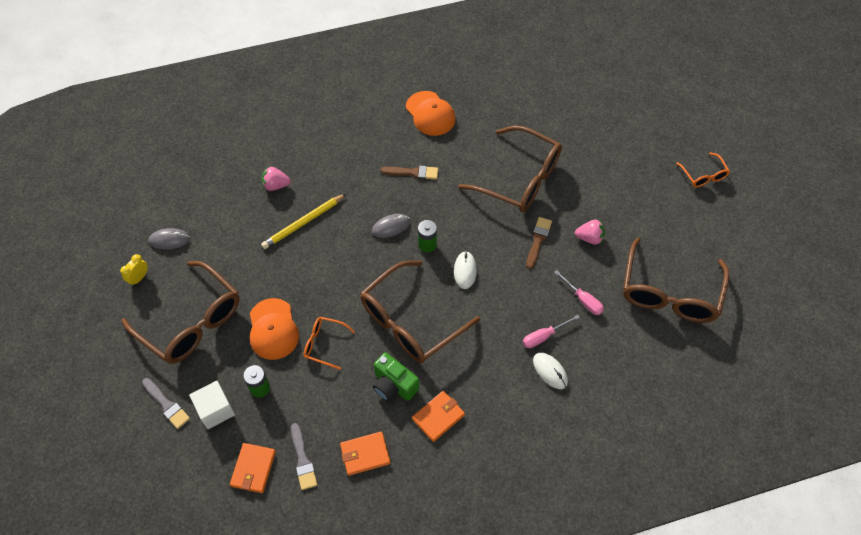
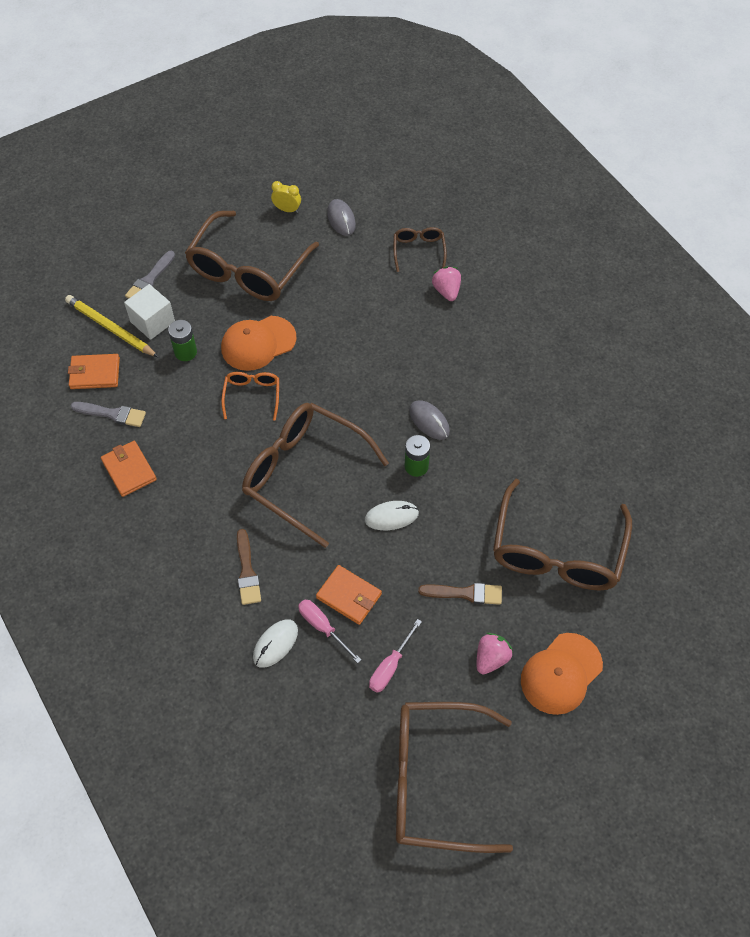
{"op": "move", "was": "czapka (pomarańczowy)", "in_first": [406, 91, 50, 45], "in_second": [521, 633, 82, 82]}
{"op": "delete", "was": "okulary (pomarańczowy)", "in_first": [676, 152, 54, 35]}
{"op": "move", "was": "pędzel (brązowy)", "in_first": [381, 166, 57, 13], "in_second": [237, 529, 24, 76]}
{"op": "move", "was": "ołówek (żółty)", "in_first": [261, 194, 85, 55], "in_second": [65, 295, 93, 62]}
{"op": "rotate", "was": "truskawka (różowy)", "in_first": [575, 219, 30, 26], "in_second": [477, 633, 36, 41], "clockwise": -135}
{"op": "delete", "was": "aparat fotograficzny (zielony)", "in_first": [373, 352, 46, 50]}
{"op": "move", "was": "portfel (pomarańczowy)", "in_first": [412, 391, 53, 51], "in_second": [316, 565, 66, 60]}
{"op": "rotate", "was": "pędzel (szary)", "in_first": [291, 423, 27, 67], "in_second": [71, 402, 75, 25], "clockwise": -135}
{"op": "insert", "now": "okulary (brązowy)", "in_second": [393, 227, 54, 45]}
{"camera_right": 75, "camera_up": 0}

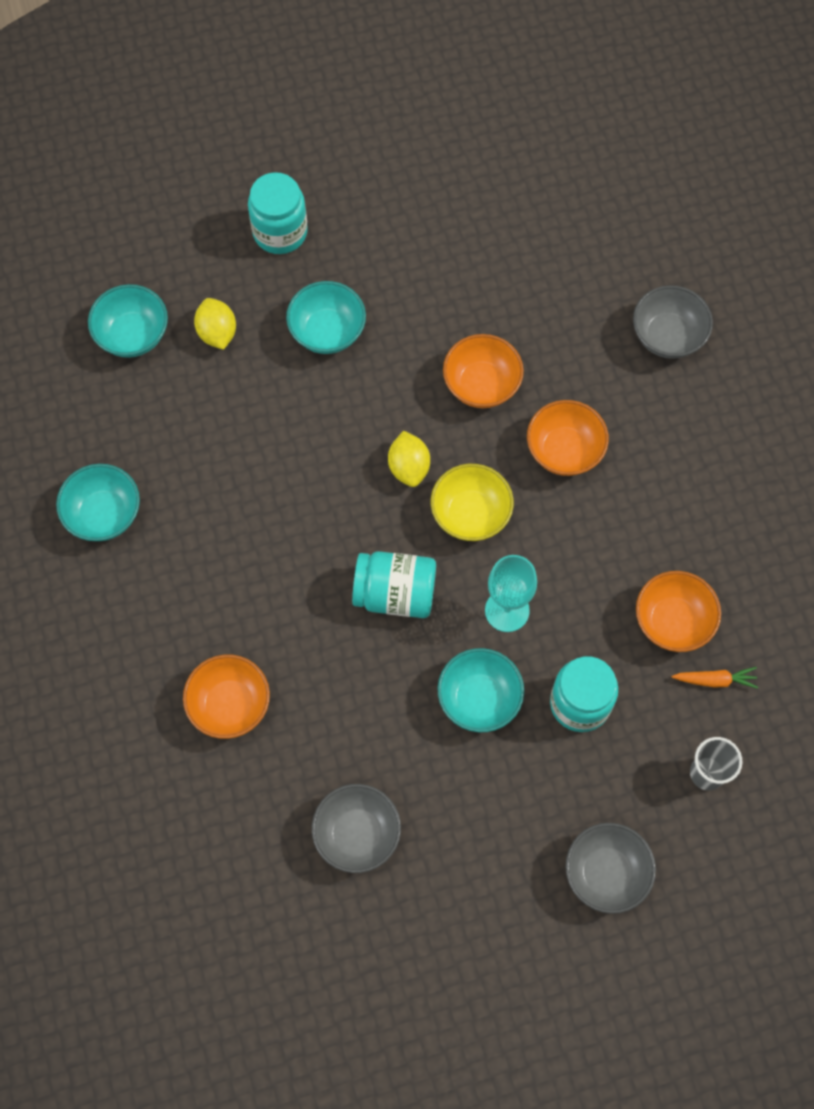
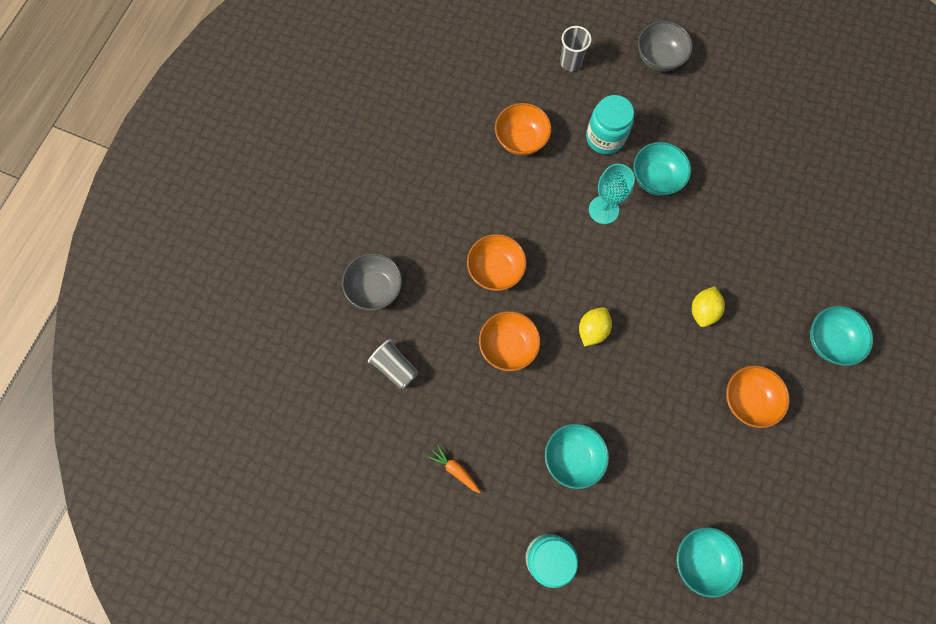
{"op": "move", "was": "cytryna (żółty)", "in_first": [194, 298, 42, 52], "in_second": [692, 286, 33, 41]}
{"op": "move", "was": "miska (turkusowy)", "in_first": [56, 464, 84, 77], "in_second": [810, 306, 63, 60]}
{"op": "delete", "was": "miska (żółty)", "in_first": [431, 464, 83, 77]}
{"op": "delete", "was": "słoik (turkusowy)", "in_first": [352, 551, 84, 67]}
{"op": "move", "was": "miska (pomarańczowy)", "in_first": [183, 654, 87, 85], "in_second": [726, 365, 64, 63]}
{"op": "move", "was": "marchewka (pomarańczowy)", "in_first": [672, 667, 86, 22], "in_second": [428, 445, 52, 48]}
{"op": "delete", "was": "miska (szary)", "in_first": [312, 784, 89, 89]}
{"op": "insert", "now": "szklanka (szary)", "in_second": [368, 339, 50, 50]}
{"camera_right": -140, "camera_up": 5}

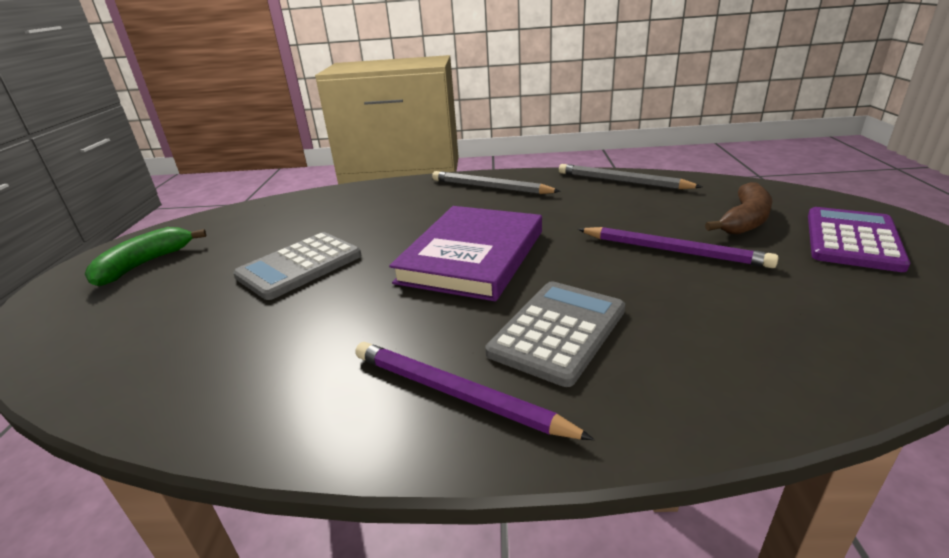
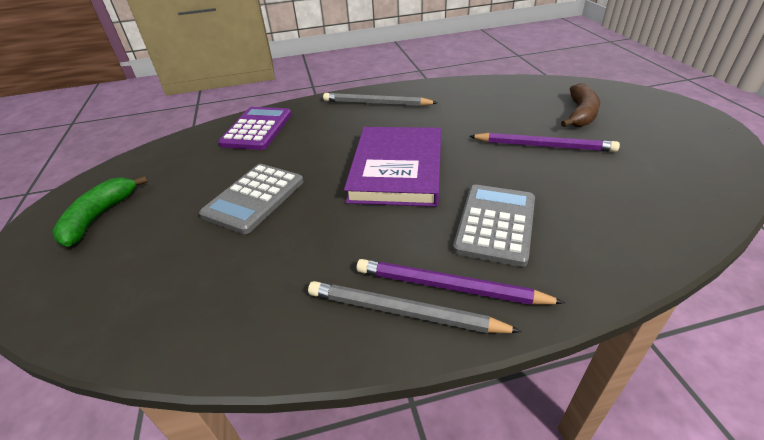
{"op": "move", "was": "ołówek (szary)", "in_first": [559, 164, 143, 25], "in_second": [308, 281, 214, 52]}
{"op": "move", "was": "kalkulator (fioletowy)", "in_first": [808, 207, 102, 65], "in_second": [218, 107, 74, 43]}
{"camera_right": -15, "camera_up": 10}

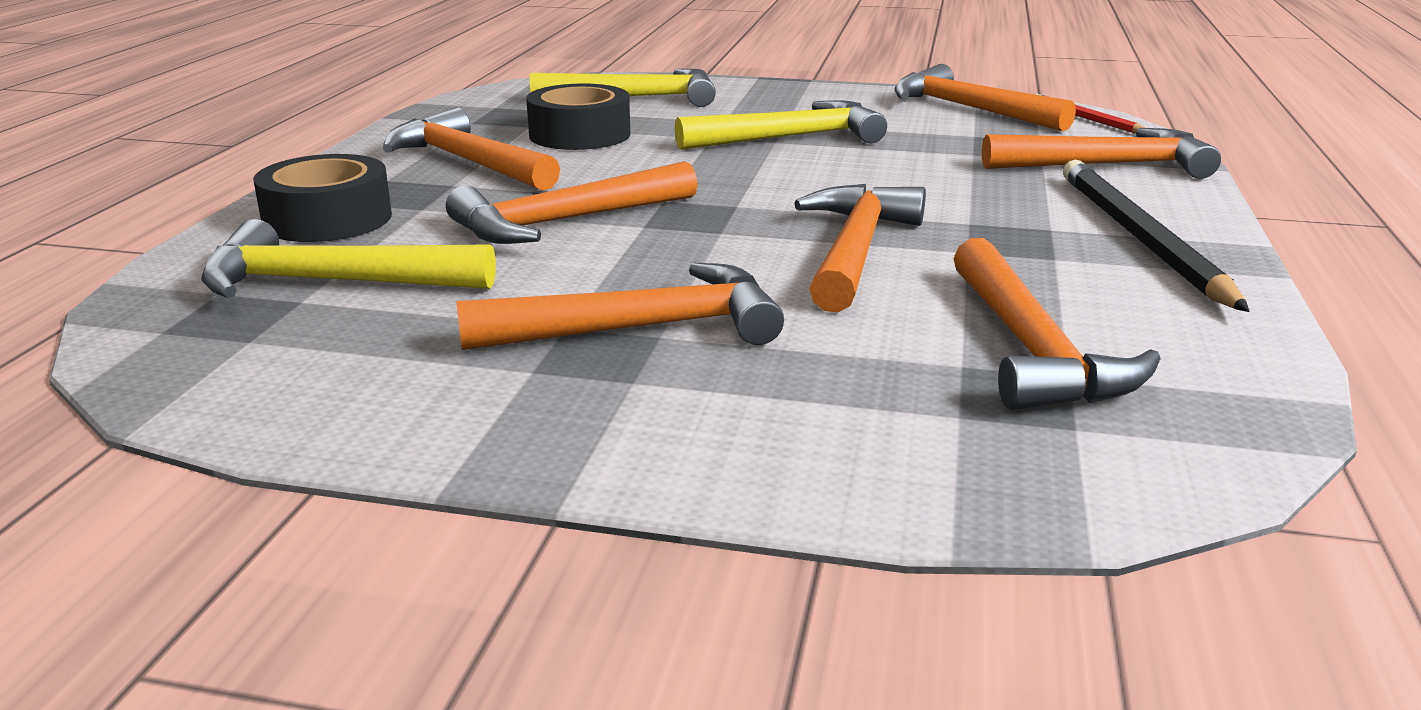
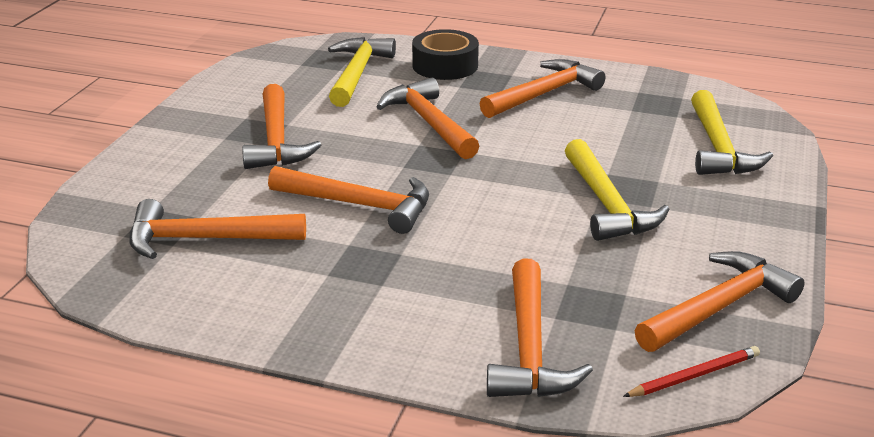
{"op": "delete", "was": "taśma klejąca (czarny)", "in_first": [526, 83, 104, 67]}
{"op": "delete", "was": "ołówek (czarny)", "in_first": [1063, 160, 187, 152]}
{"camera_right": 95, "camera_up": 5}

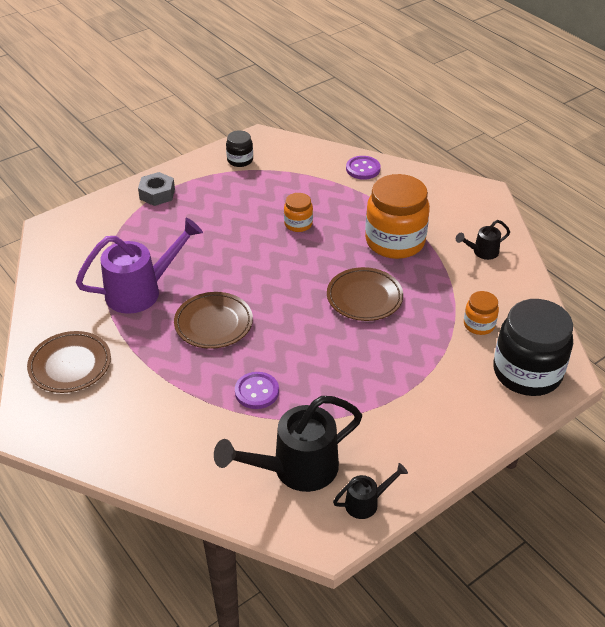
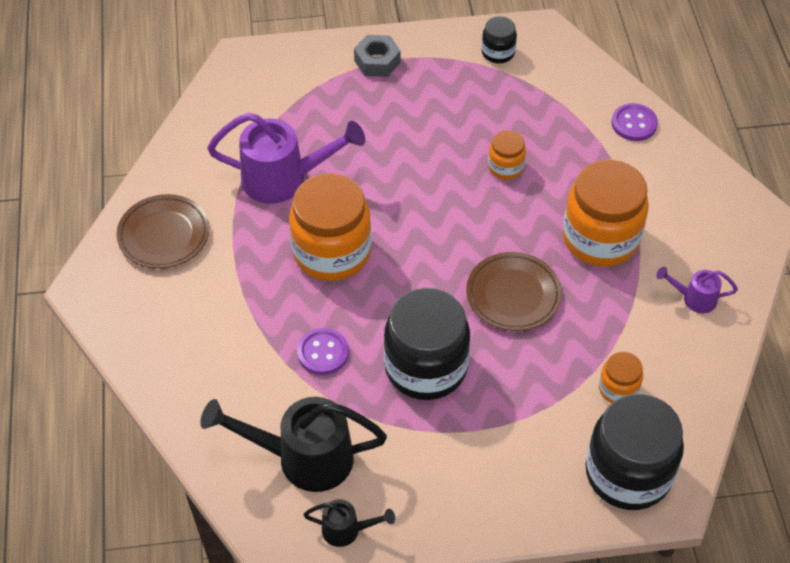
{"op": "recolor", "was": "konewka (czarny)", "now": "konewka (fioletowy)", "in_first": [456, 220, 54, 40], "in_second": [656, 267, 82, 46]}
{"op": "replace", "was": "talerz (brązowy)", "now": "słoik (pomarańczowy)", "in_first": [174, 292, 79, 57], "in_second": [289, 173, 82, 108]}
{"op": "insert", "now": "słoik (czarny)", "in_second": [384, 288, 86, 112]}
{"camera_right": 30, "camera_up": 10}

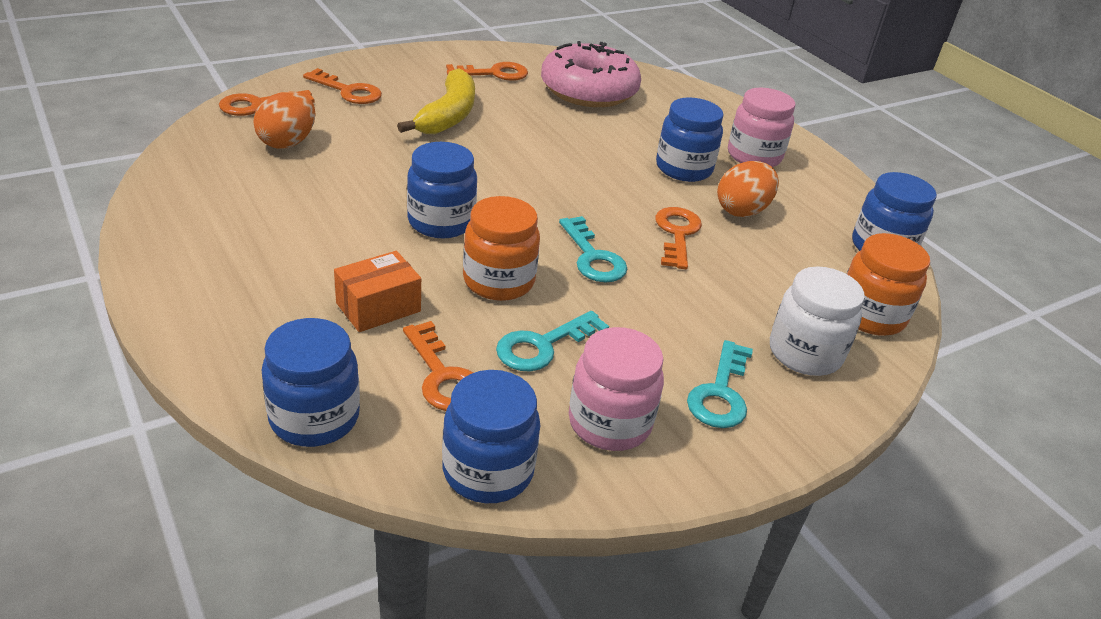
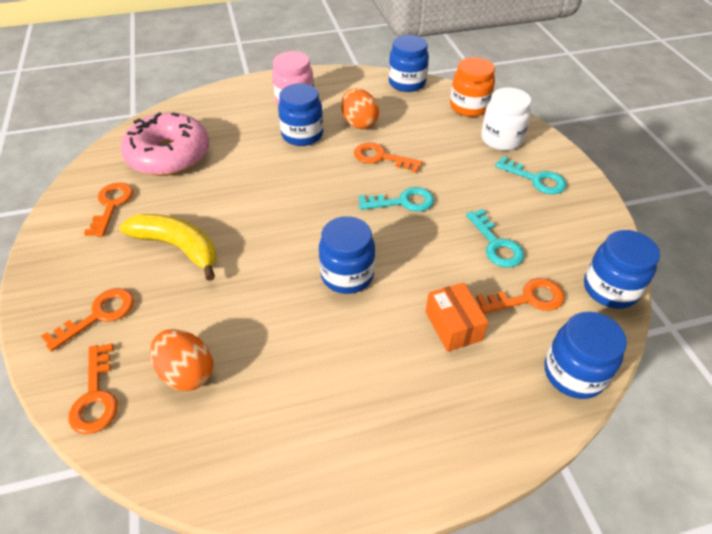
{"op": "delete", "was": "słoik (pomarańczowy)", "in_first": [463, 196, 77, 105]}
{"op": "delete", "was": "słoik (różowy)", "in_first": [569, 327, 95, 124]}
{"camera_right": -70, "camera_up": 10}

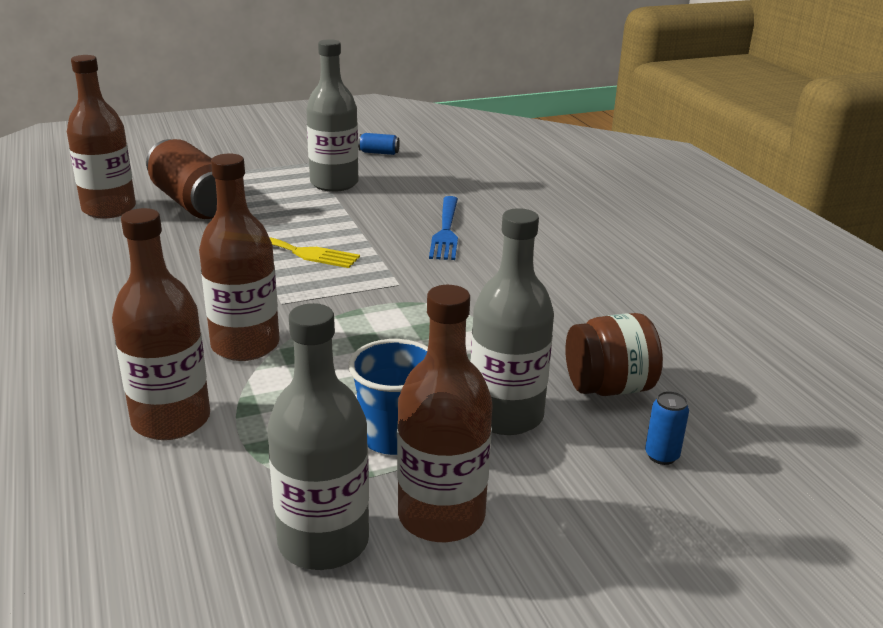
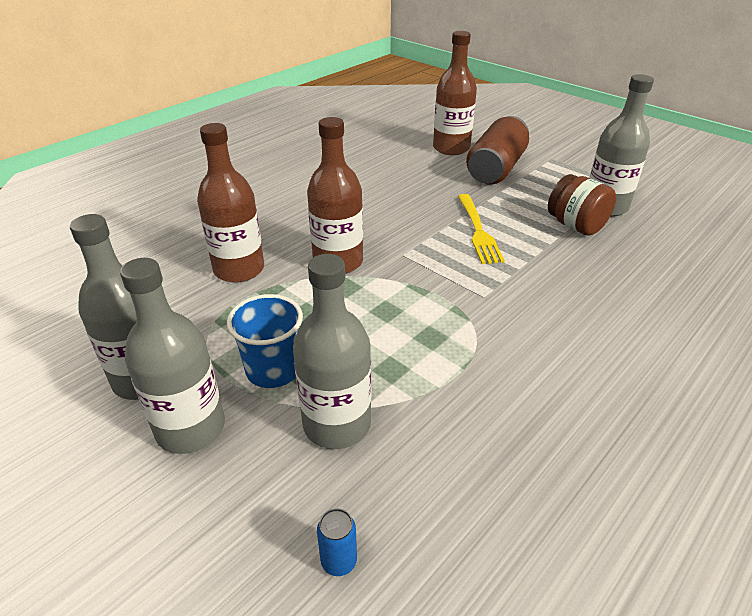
{"op": "delete", "was": "puszka (niebieski)", "in_first": [358, 133, 42, 22]}
{"op": "delete", "was": "widelec (niebieski)", "in_first": [429, 196, 29, 64]}
{"op": "recolor", "was": "butelka (brązowy)", "now": "butelka (szary)", "in_first": [397, 285, 96, 257], "in_second": [120, 258, 105, 196]}
{"op": "move", "was": "słoik (brązowy)", "in_first": [566, 313, 97, 83], "in_second": [548, 174, 68, 62]}
{"camera_right": 65, "camera_up": 10}

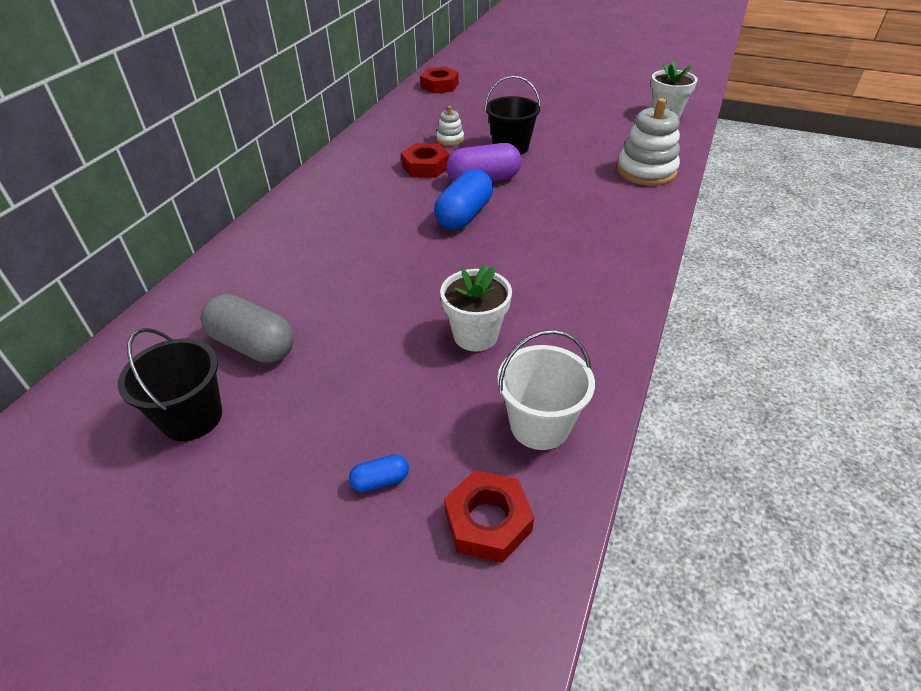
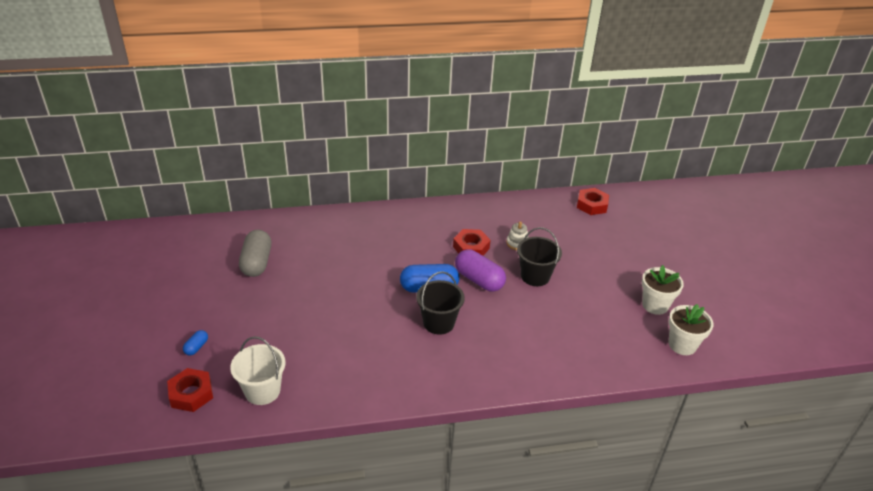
{"op": "delete", "was": "zabawka nakładanka (biały)", "in_first": [617, 98, 63, 88]}
{"op": "move", "was": "doniczka (biały)", "in_first": [440, 264, 72, 87], "in_second": [642, 265, 42, 50]}
{"op": "move", "was": "wiadro (czarny)", "in_first": [118, 328, 104, 113], "in_second": [416, 271, 49, 64]}
{"op": "rotate", "was": "kapsułka (niebieski)", "in_first": [349, 454, 60, 38], "in_second": [183, 330, 25, 25], "clockwise": 75}
{"camera_right": 55, "camera_up": -5}

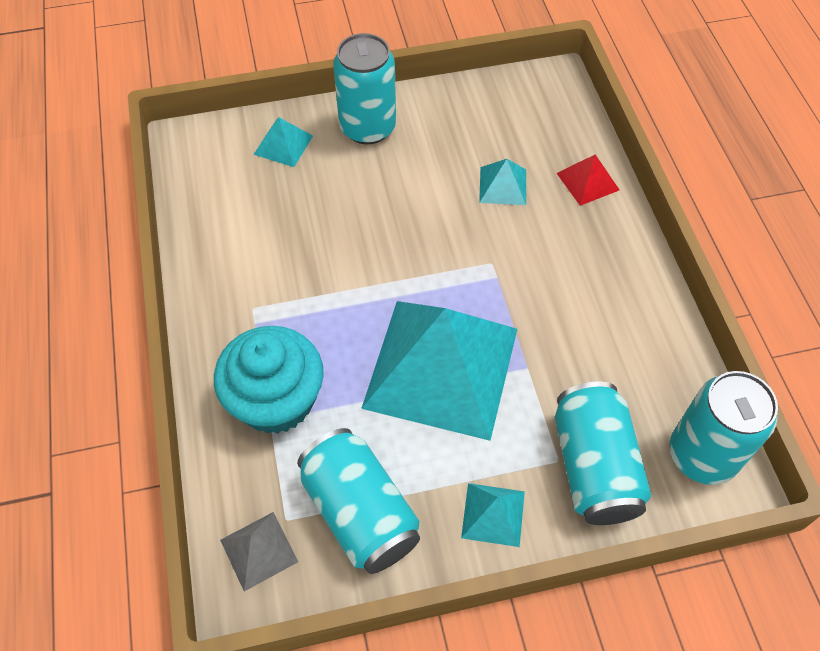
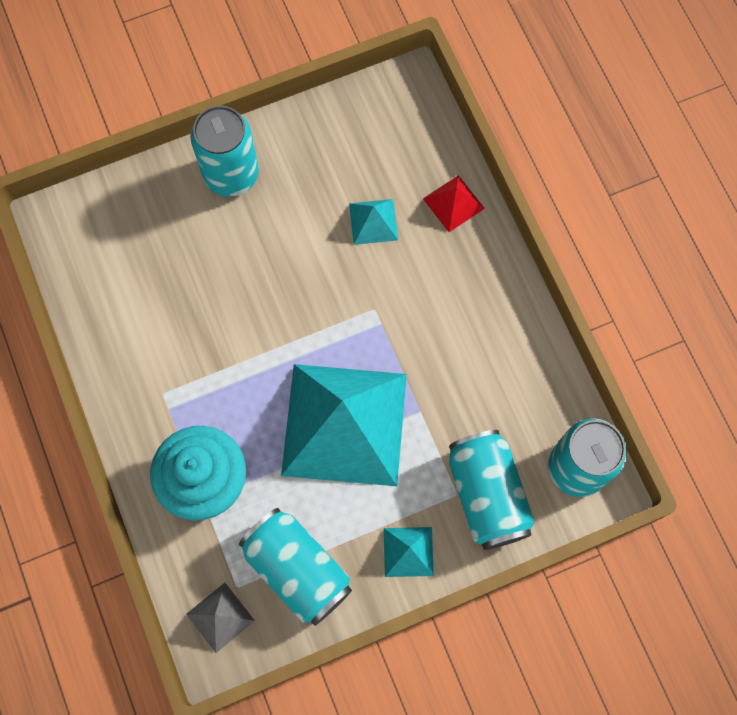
{"op": "delete", "was": "piramida (turkusowy)", "in_first": [253, 117, 60, 50]}
{"camera_right": -10, "camera_up": 15}

